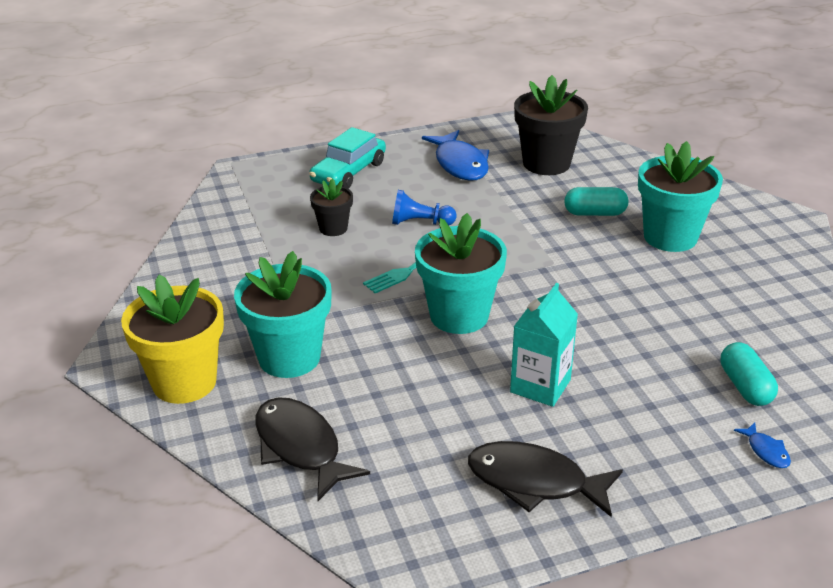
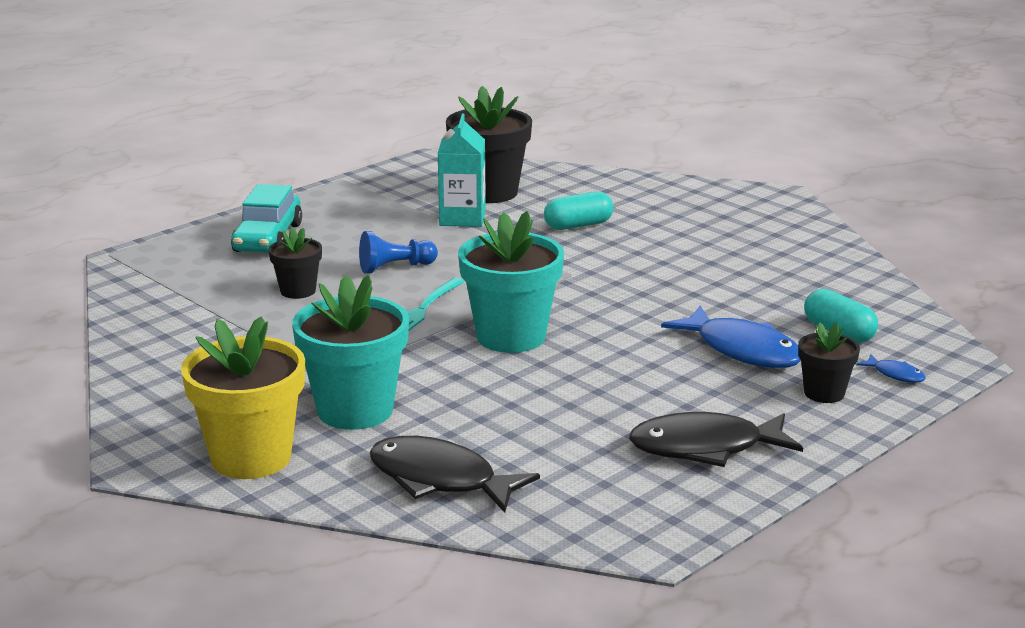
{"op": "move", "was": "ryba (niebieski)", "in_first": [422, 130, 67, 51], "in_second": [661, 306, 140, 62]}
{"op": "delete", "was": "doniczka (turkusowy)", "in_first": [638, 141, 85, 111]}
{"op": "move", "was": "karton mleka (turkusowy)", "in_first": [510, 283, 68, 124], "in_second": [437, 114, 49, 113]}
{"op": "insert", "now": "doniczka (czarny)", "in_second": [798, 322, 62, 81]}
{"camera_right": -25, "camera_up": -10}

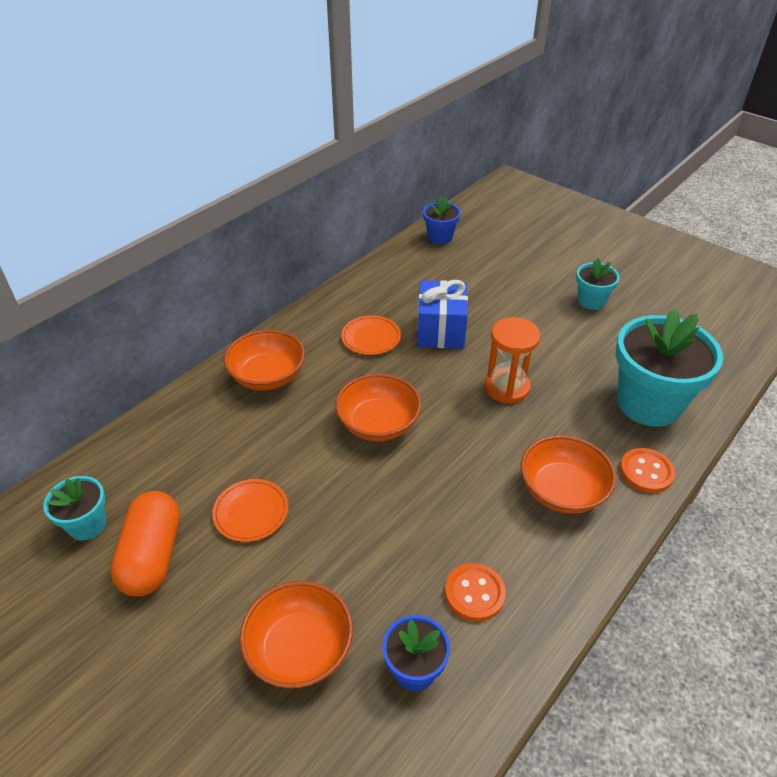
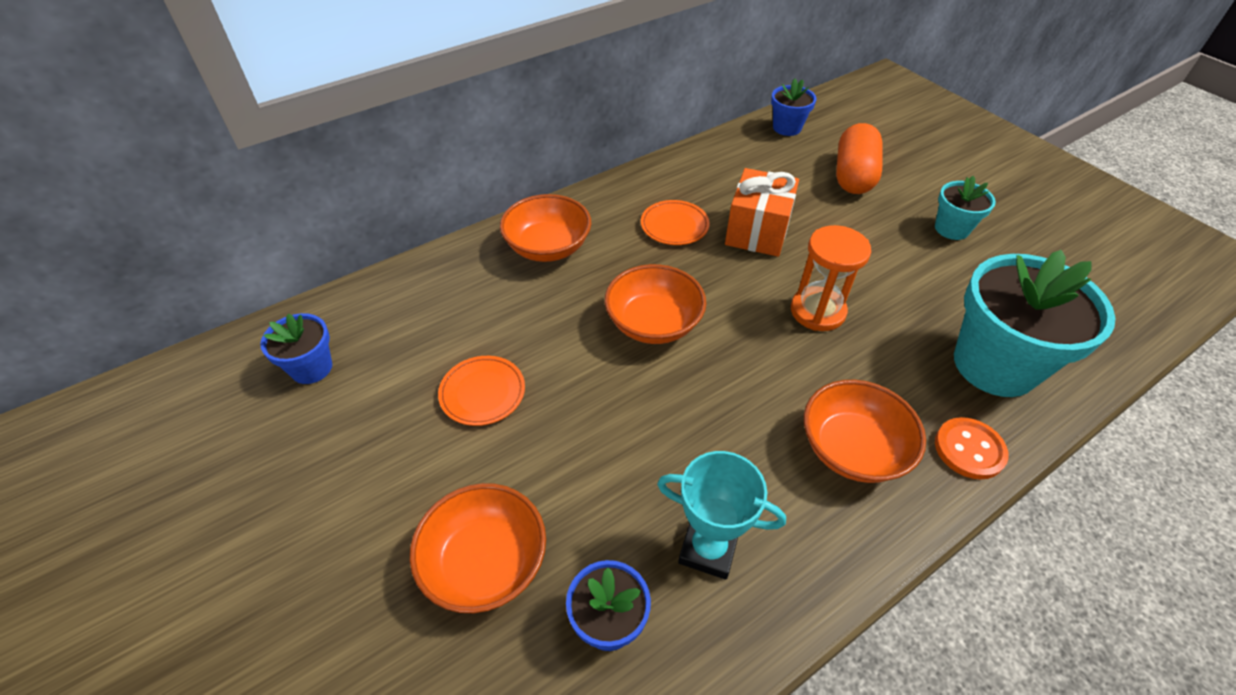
{"op": "recolor", "was": "prezent (niebieski)", "now": "prezent (pomarańczowy)", "in_first": [417, 280, 51, 69], "in_second": [725, 168, 74, 89]}
{"op": "recolor", "was": "doniczka (turkusowy)", "now": "doniczka (niebieski)", "in_first": [43, 476, 63, 65], "in_second": [260, 313, 72, 71]}
{"op": "move", "was": "kapsułka (pomarańczowy)", "in_first": [110, 491, 70, 106], "in_second": [836, 123, 46, 71]}
{"op": "replace", "was": "guzik (pomarańczowy)", "now": "puchar (turkusowy)", "in_first": [445, 563, 61, 59], "in_second": [657, 451, 129, 129]}
{"camera_right": 15, "camera_up": 5}

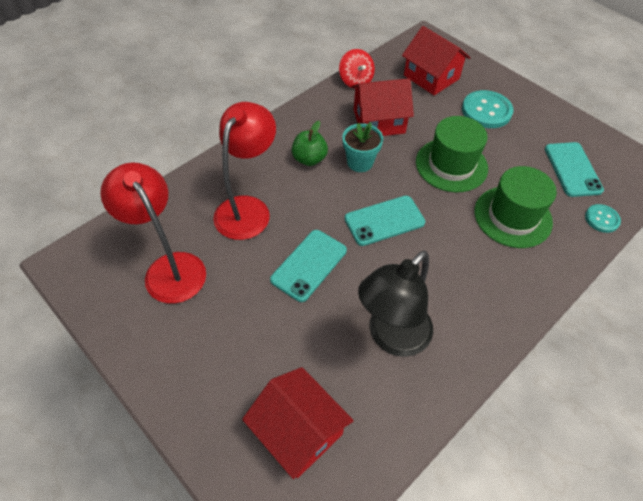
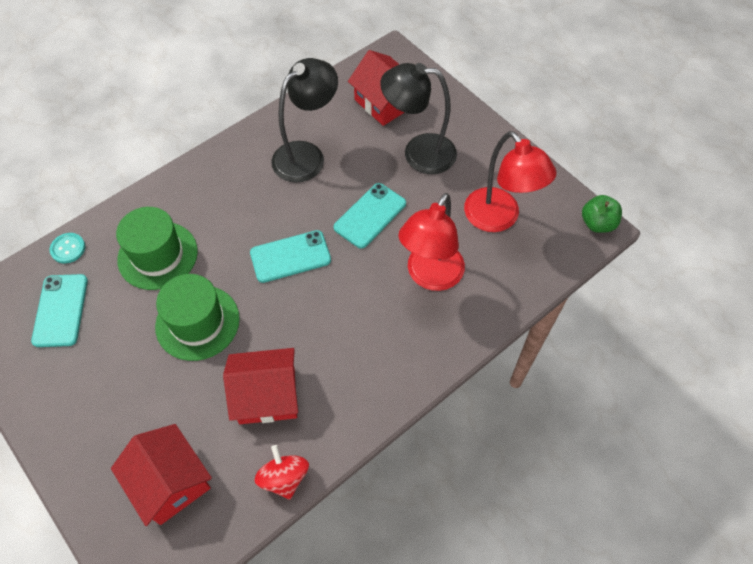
{"op": "delete", "was": "guzik (turkusowy)", "in_first": [462, 90, 51, 38]}
{"op": "move", "was": "jabłko (zielony)", "in_first": [292, 121, 36, 45], "in_second": [582, 195, 40, 38]}
{"op": "delete", "was": "doniczka (turkusowy)", "in_first": [343, 122, 40, 50]}
{"op": "insert", "now": "lampka (czarny)", "in_second": [380, 63, 77, 111]}
{"camera_right": -175, "camera_up": 5}

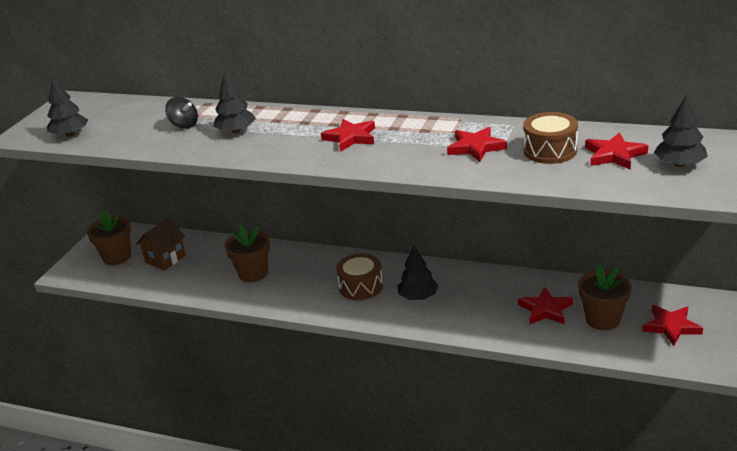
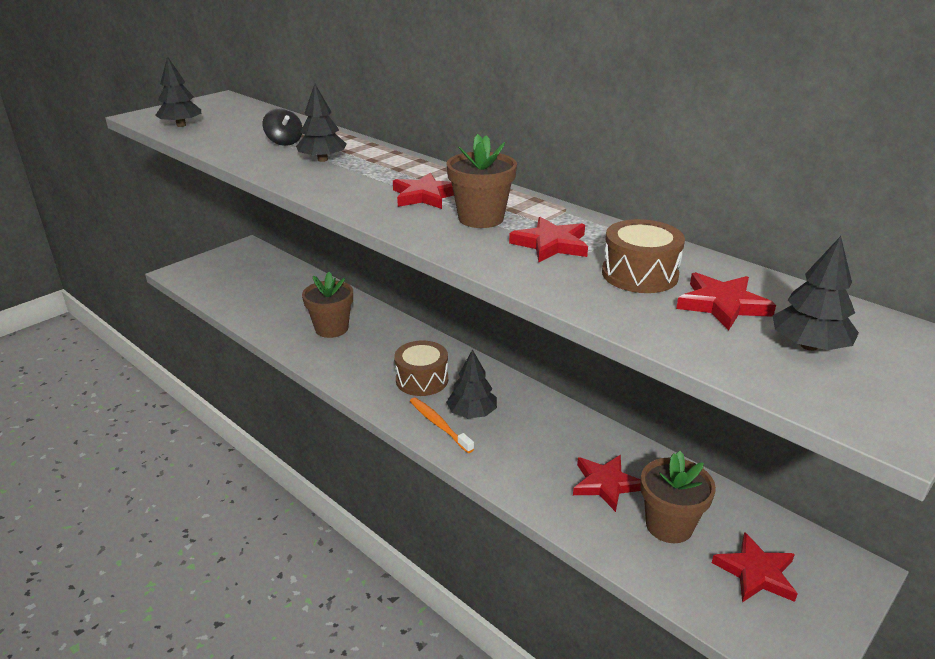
{"op": "move", "was": "doniczka (brązowy)", "in_first": [87, 210, 44, 55], "in_second": [446, 134, 71, 94]}
{"op": "delete", "was": "domek (brązowy)", "in_first": [136, 218, 50, 52]}
{"op": "insert", "now": "szczoteczka do zębów (pomarańczowy)", "in_second": [410, 397, 64, 56]}
{"camera_right": 20, "camera_up": 0}

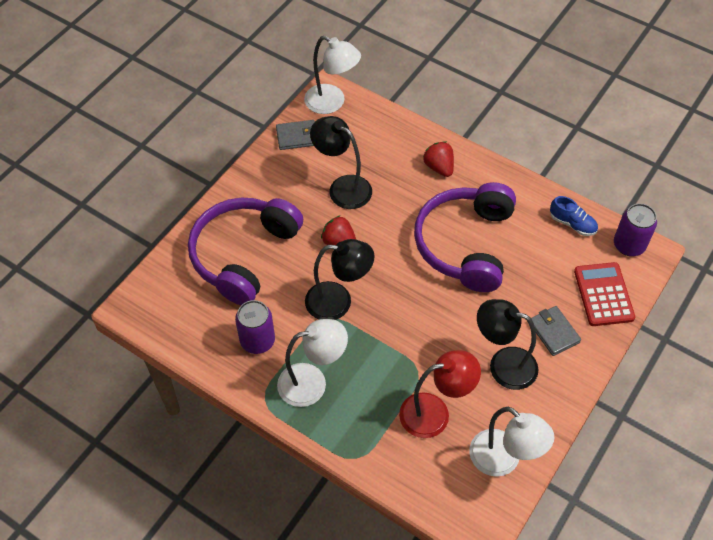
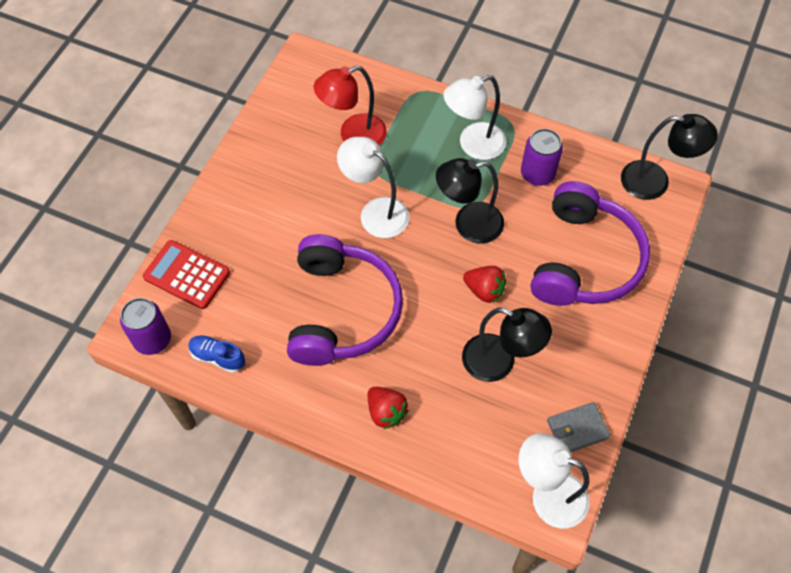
{"op": "rotate", "was": "kalkulator (czerwony)", "in_first": [574, 262, 61, 64], "in_second": [143, 240, 87, 69], "clockwise": 135}
{"op": "move", "was": "lampka (czarny)", "in_first": [477, 299, 61, 91], "in_second": [621, 114, 97, 86]}
{"op": "delete", "was": "portfel (szary)", "in_first": [531, 306, 50, 50]}
{"op": "move", "was": "lampka (biały)", "in_first": [469, 407, 85, 70], "in_second": [337, 137, 72, 101]}
{"camera_right": 170, "camera_up": 5}

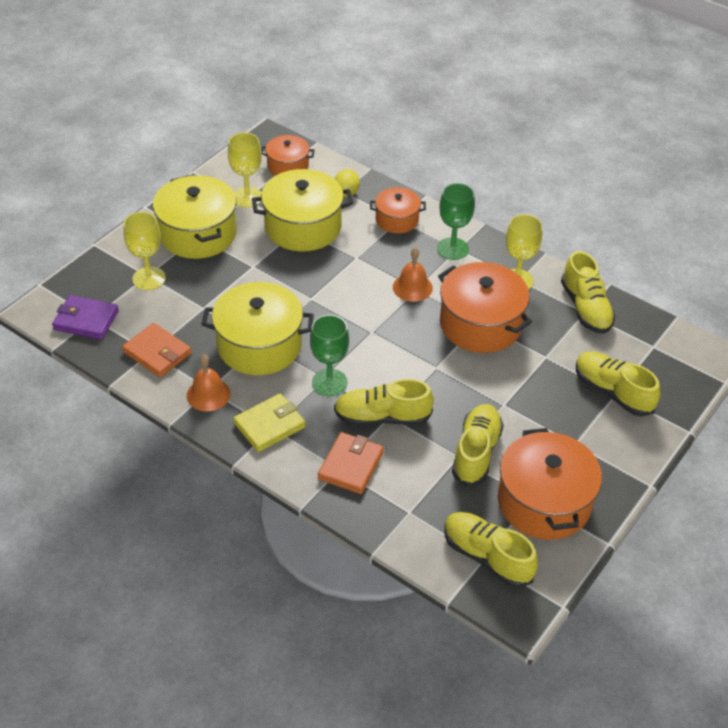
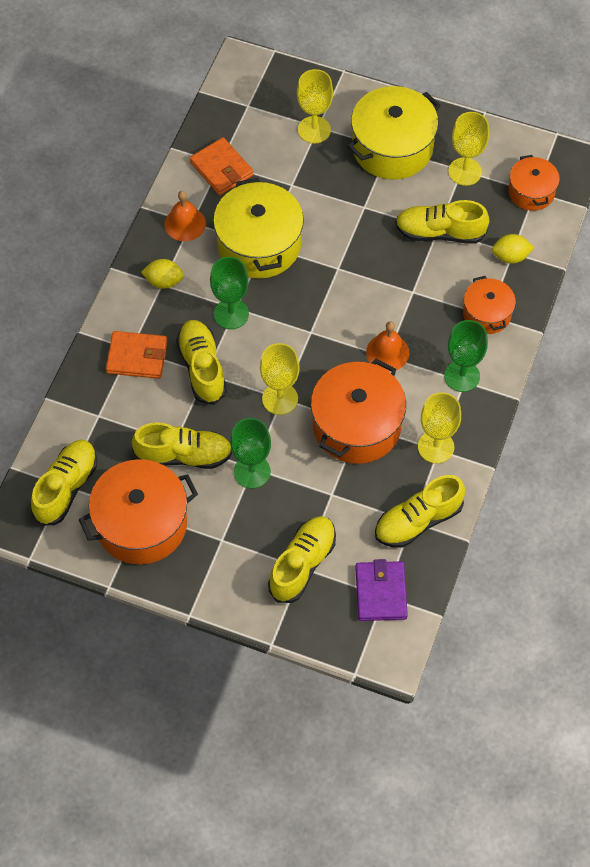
{"op": "replace", "was": "garnek (żółty)", "now": "but (żółty)", "in_first": [252, 169, 101, 82], "in_second": [395, 200, 94, 44]}
{"op": "move", "was": "portfel (fioletowy)", "in_first": [52, 295, 67, 45], "in_second": [355, 559, 53, 62]}
{"op": "rotate", "was": "portfel (pomarańczowy)", "in_first": [122, 323, 70, 54], "in_second": [190, 137, 63, 58], "clockwise": -60}
{"op": "replace", "was": "portfel (żółty)", "now": "cytryna (żółty)", "in_first": [233, 393, 73, 59], "in_second": [141, 259, 43, 30]}
{"op": "insert", "now": "kielich (żółty)", "in_second": [260, 343, 40, 72]}
{"op": "insert", "now": "kielich (zielony)", "in_second": [230, 418, 41, 71]}
{"camera_right": 75, "camera_up": 15}

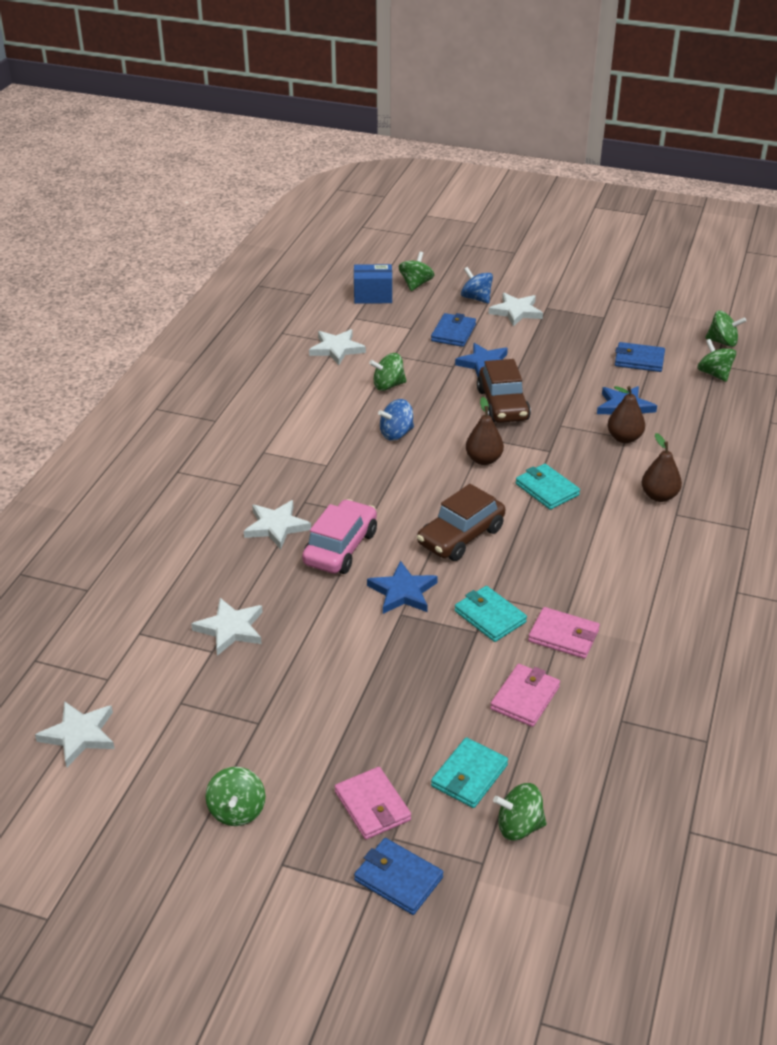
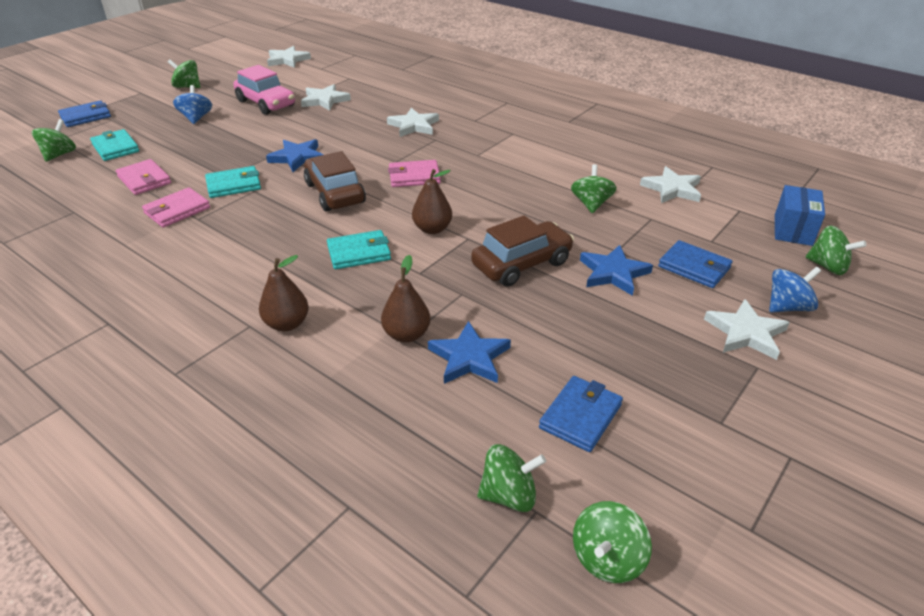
{"op": "rotate", "was": "samochód (brązowy)", "in_first": [477, 359, 54, 64], "in_second": [471, 215, 103, 72], "clockwise": 135}
{"op": "move", "was": "bączek (niebieski)", "in_first": [378, 399, 36, 41], "in_second": [173, 85, 39, 39]}
{"op": "move", "was": "samochód (różowy)", "in_first": [302, 499, 75, 75], "in_second": [234, 65, 61, 50]}
{"op": "move", "was": "portfel (różowy)", "in_first": [335, 767, 76, 73], "in_second": [388, 160, 53, 27]}
{"camera_right": 110, "camera_up": 0}

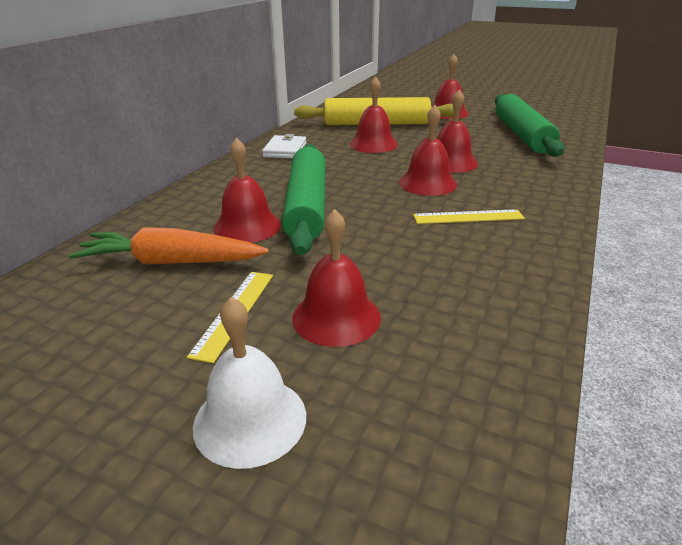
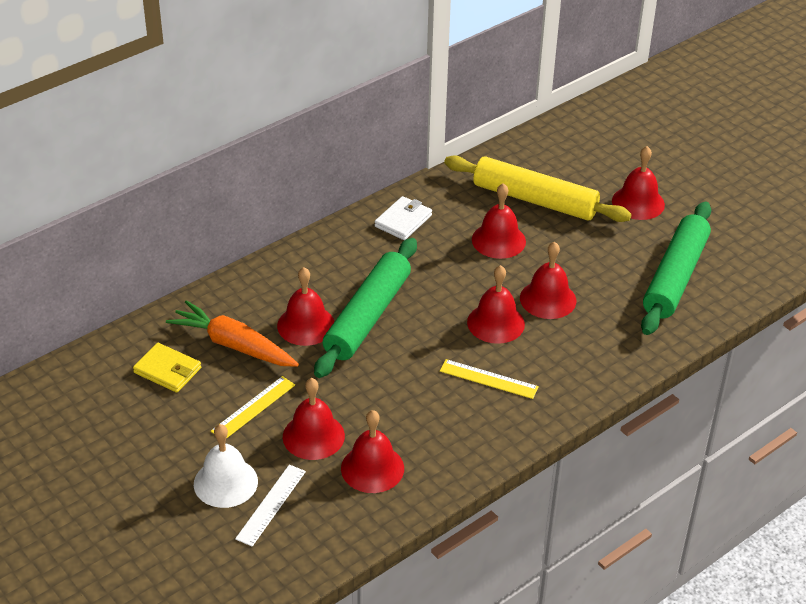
{"op": "insert", "now": "portfel (żółty)", "in_second": [133, 343, 68, 50]}
{"op": "insert", "now": "dzwonek (czerwony)", "in_second": [341, 410, 63, 83]}
{"op": "insert", "now": "linijka (biały)", "in_second": [235, 465, 71, 81]}
{"camera_right": 25, "camera_up": 10}

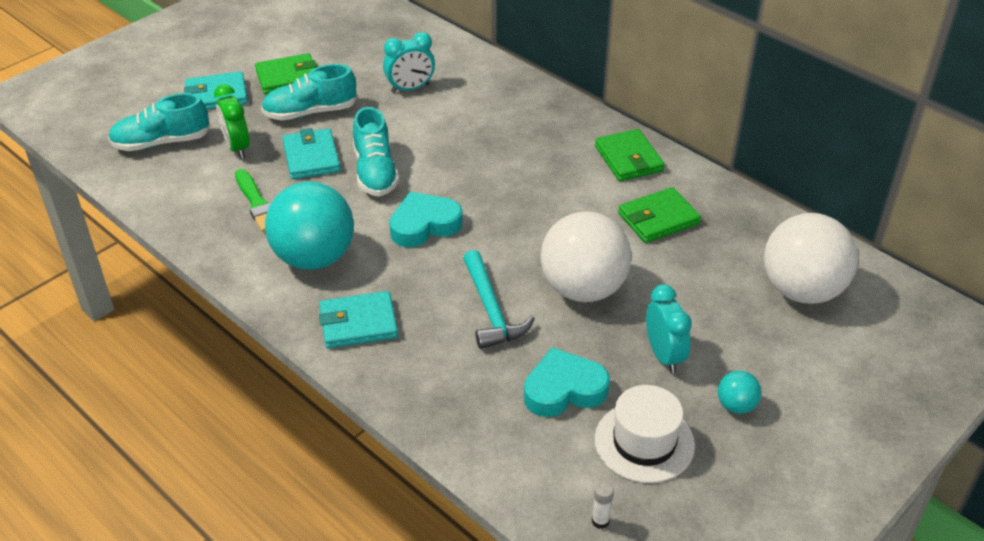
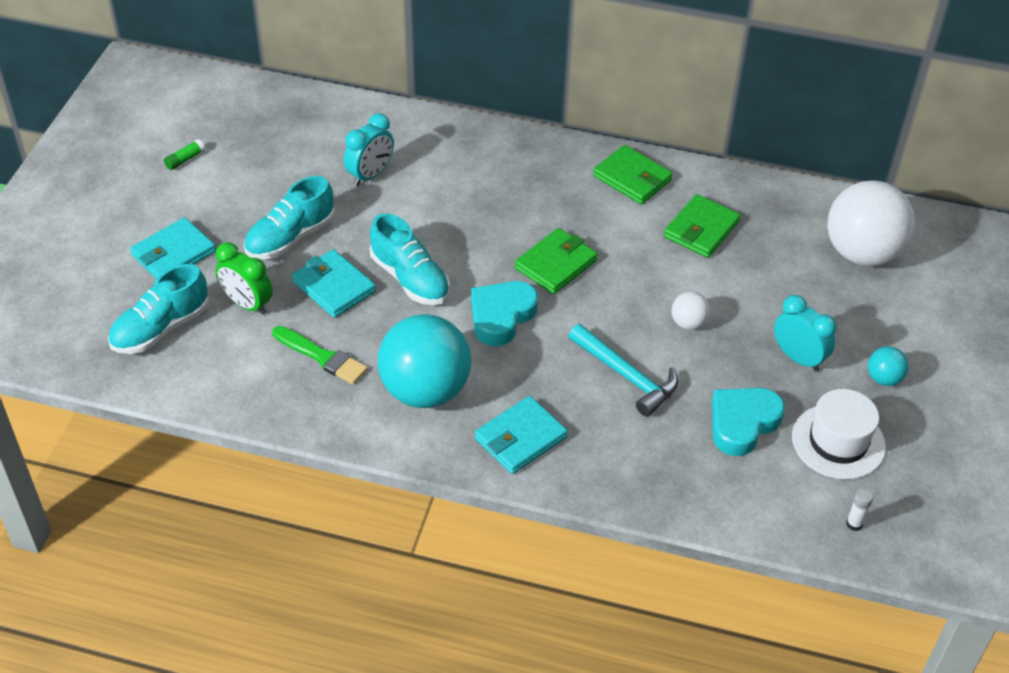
{"op": "move", "was": "portfel (zielony)", "in_first": [255, 53, 62, 41], "in_second": [515, 228, 82, 66]}
{"op": "resize", "was": "piłka (biały)", "in_first": [540, 212, 92, 90], "in_second": [672, 291, 38, 39], "ratio": 0.44}
{"op": "insert", "now": "klej w sztyfcie (zielony)", "in_second": [164, 139, 41, 31]}
{"camera_right": -30, "camera_up": 5}

